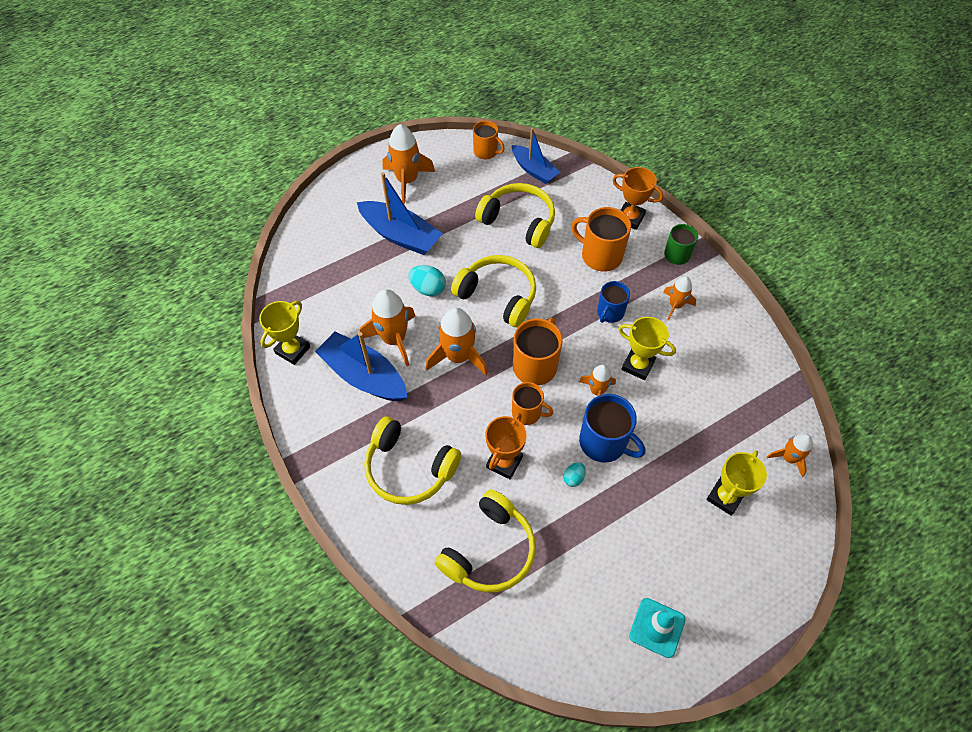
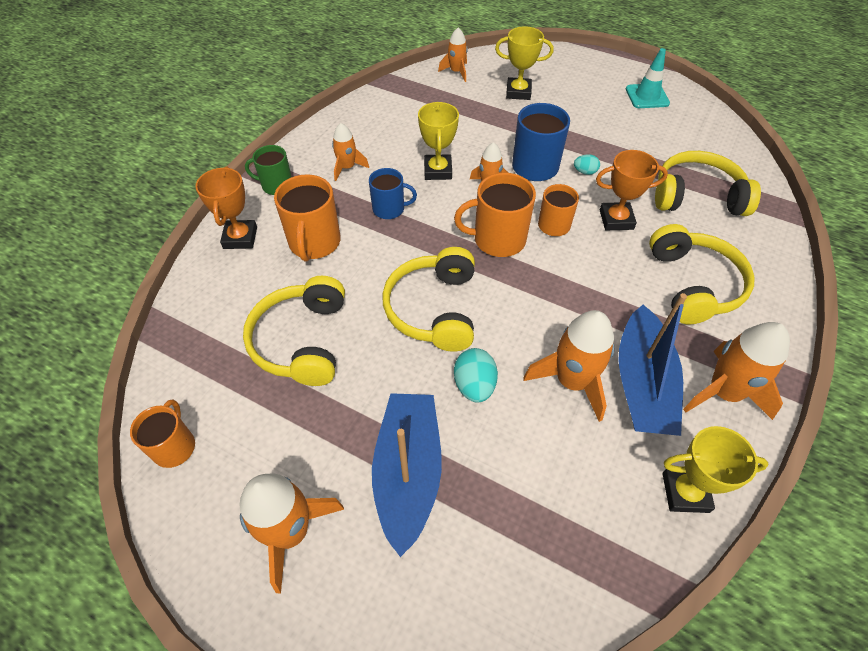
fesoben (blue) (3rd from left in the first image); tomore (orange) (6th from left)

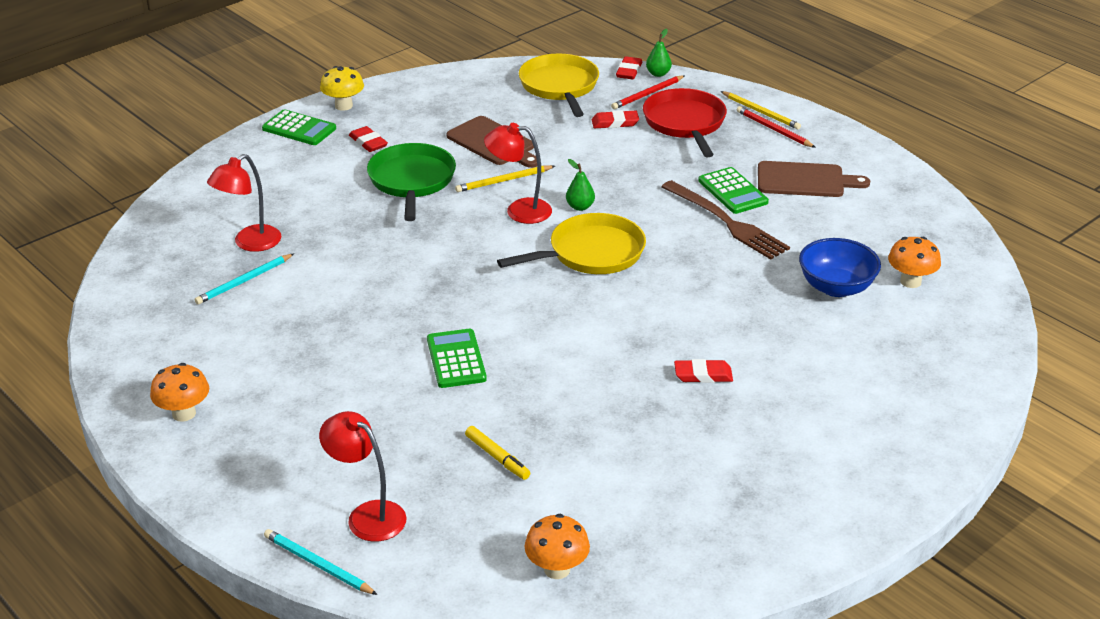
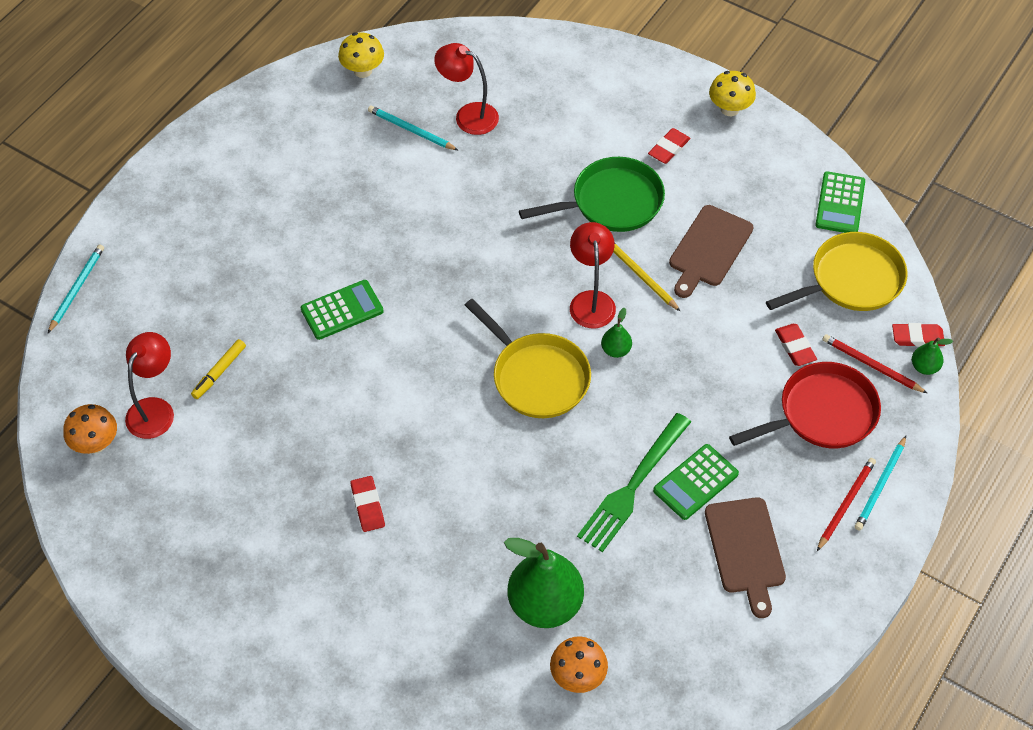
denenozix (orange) (1st from left in the first image); denenozix (yellow) (1st from left); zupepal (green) (3rd from left); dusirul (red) (1st from left); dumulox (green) (1st from left); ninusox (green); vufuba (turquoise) (3rd from left)

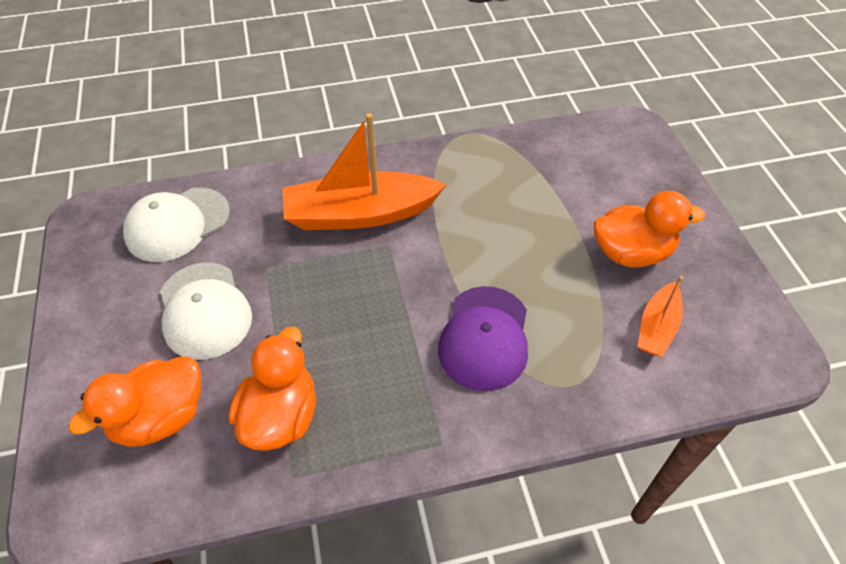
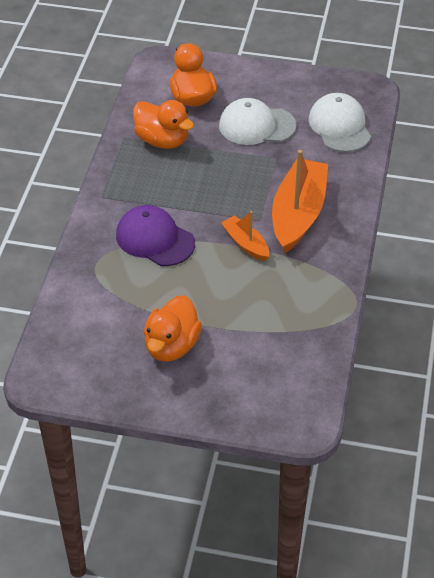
fesoben (orange) (1st from left)

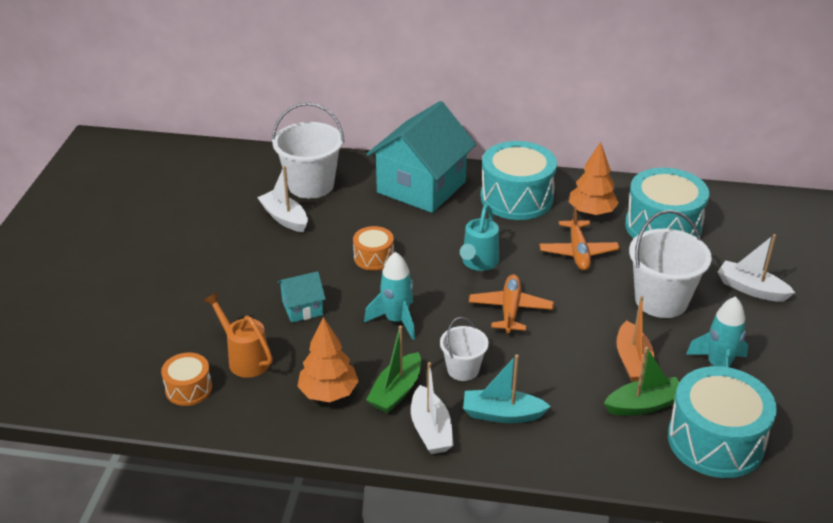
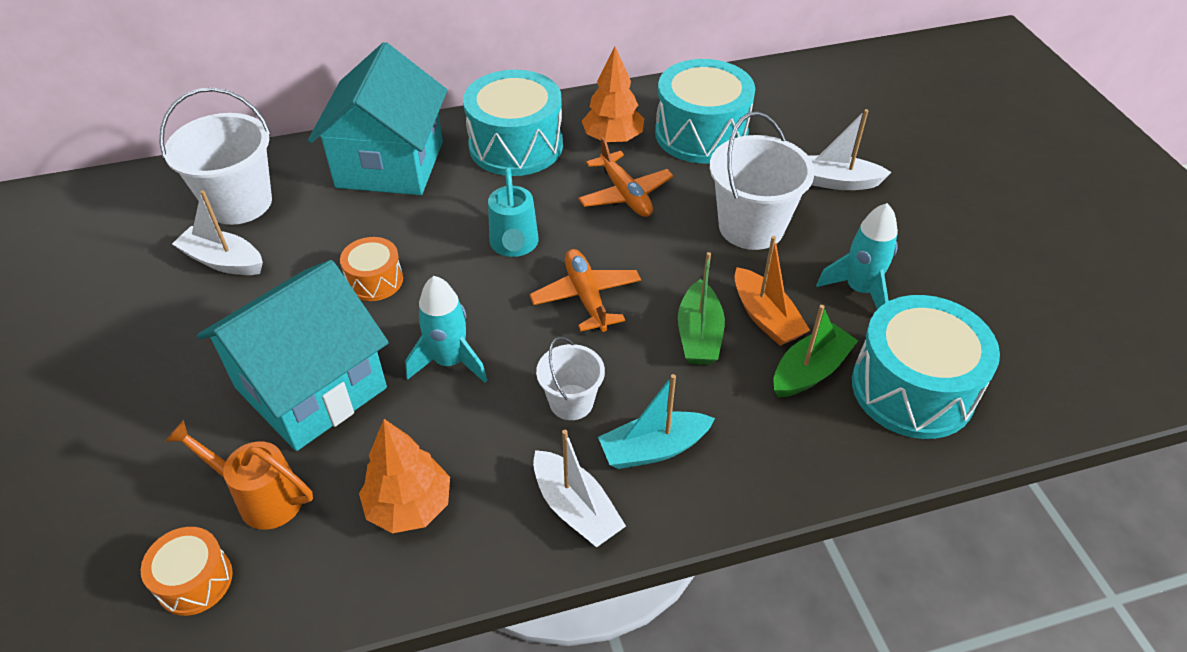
fesoben (green) (1st from left); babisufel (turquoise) (1st from left)

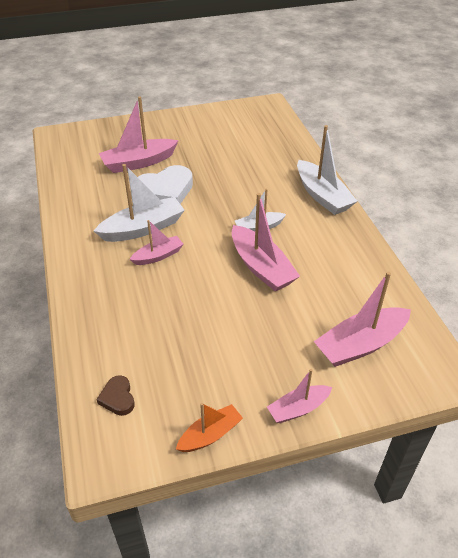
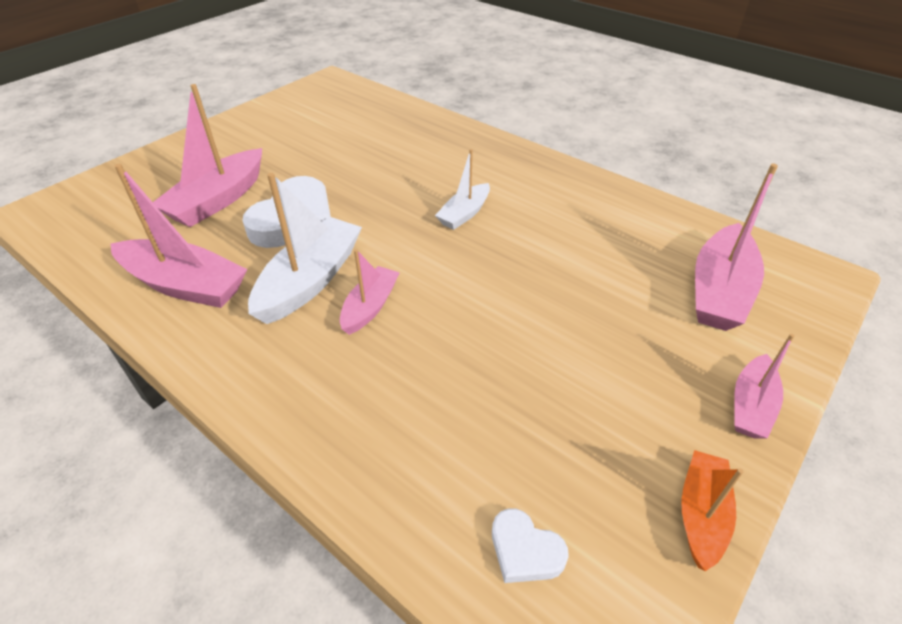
fesoben (white) (3rd from left in the first image); fesoben (pink) (1st from left); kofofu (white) (2nd from left)

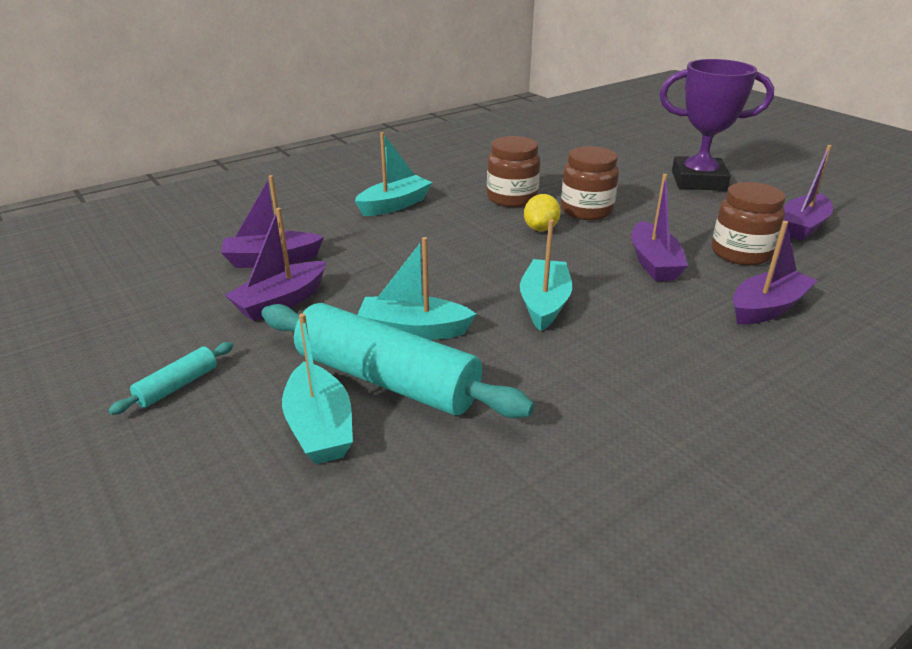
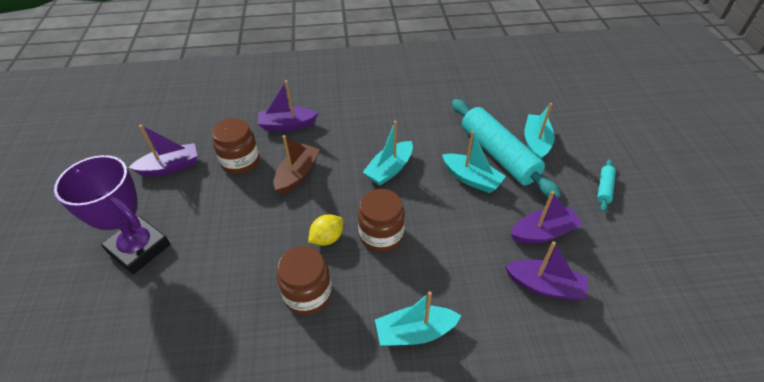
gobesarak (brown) (3rd from left); fesoben (brown); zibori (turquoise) (2nd from left)

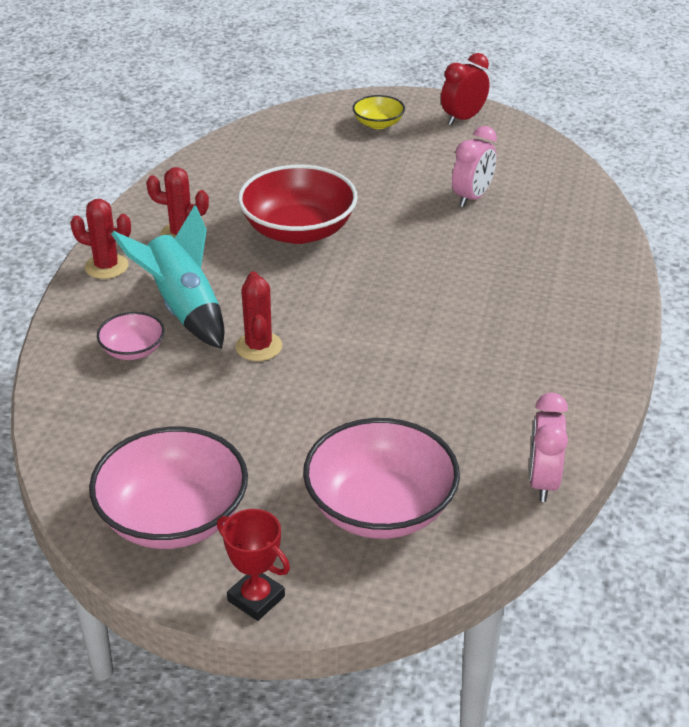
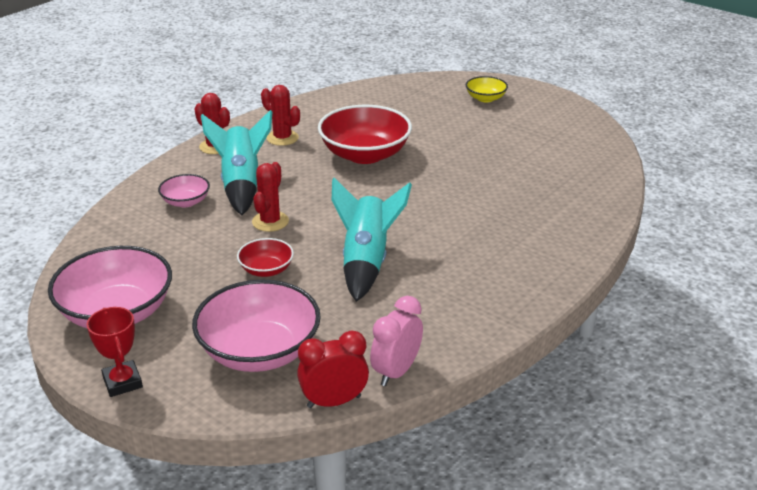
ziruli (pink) (1st from left in the first image); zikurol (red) (1st from left); tomore (turquoise) (2nd from left); ziruli (red)

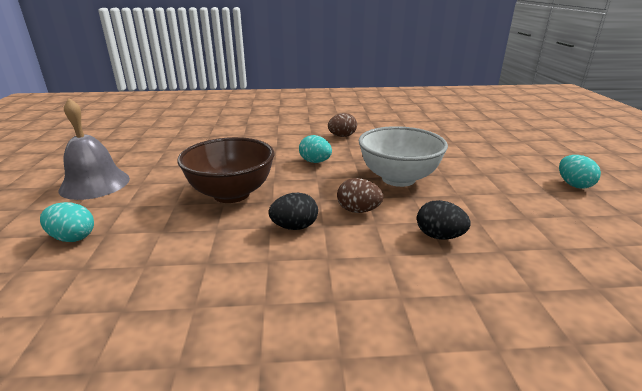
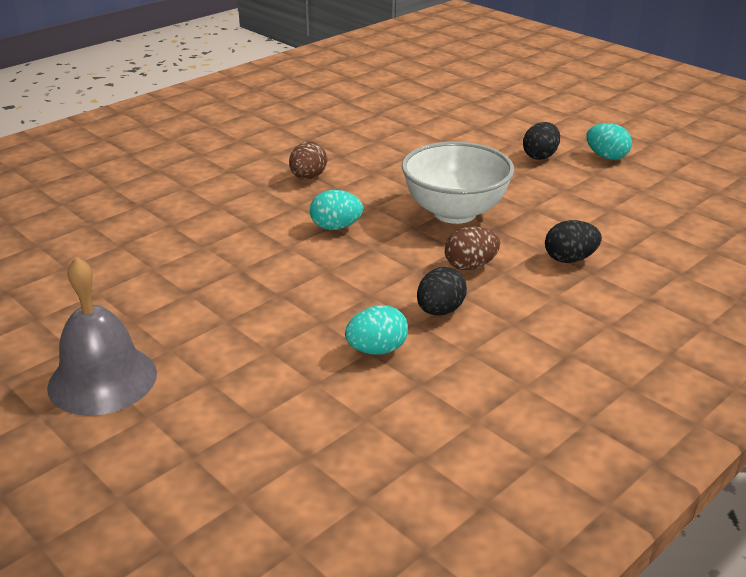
zikurol (brown); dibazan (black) (2nd from left); dibazan (turquoise) (2nd from left)

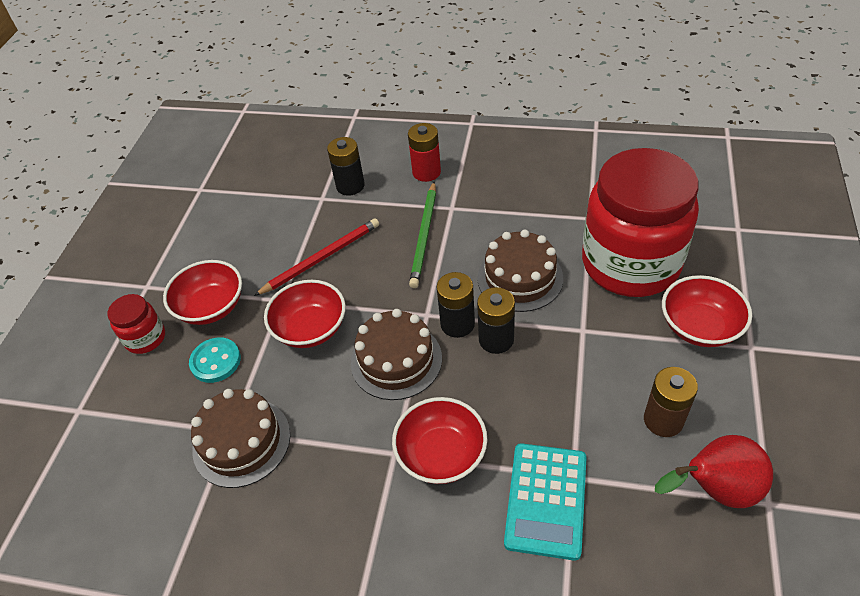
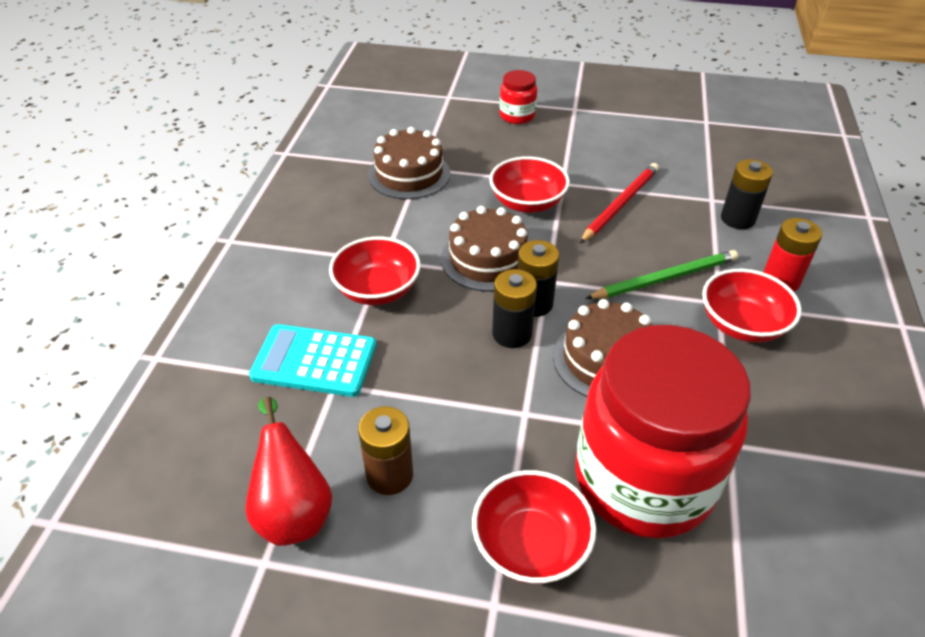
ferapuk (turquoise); zikurol (red) (4th from left); vufuba (red); vufuba (green)

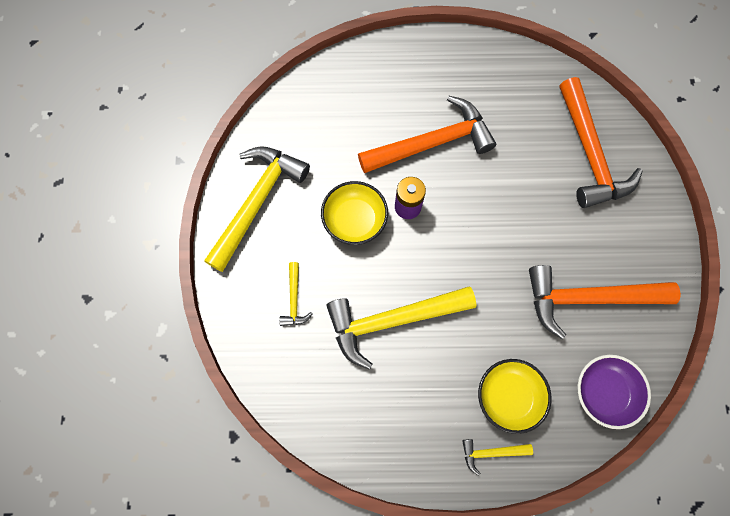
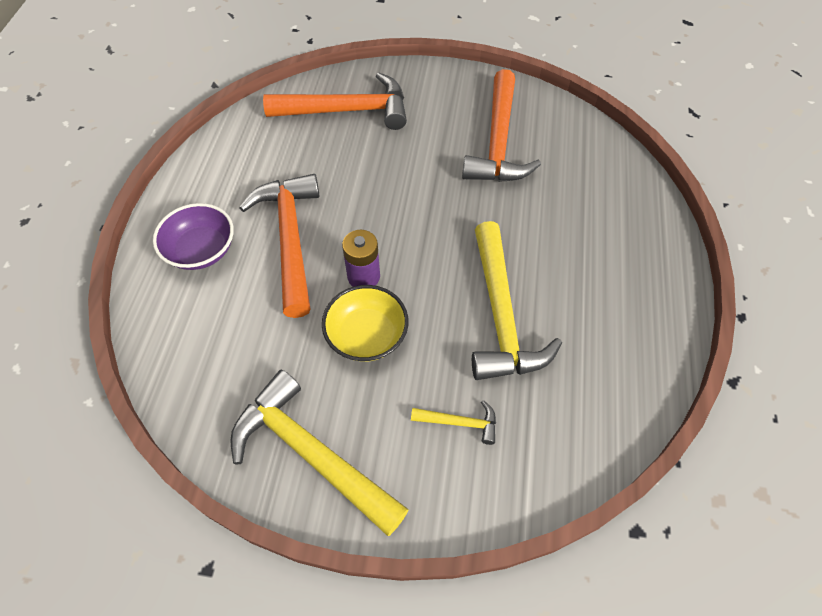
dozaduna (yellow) (4th from left in the first image); zikurol (yellow) (2nd from left in the first image); zikurol (purple)

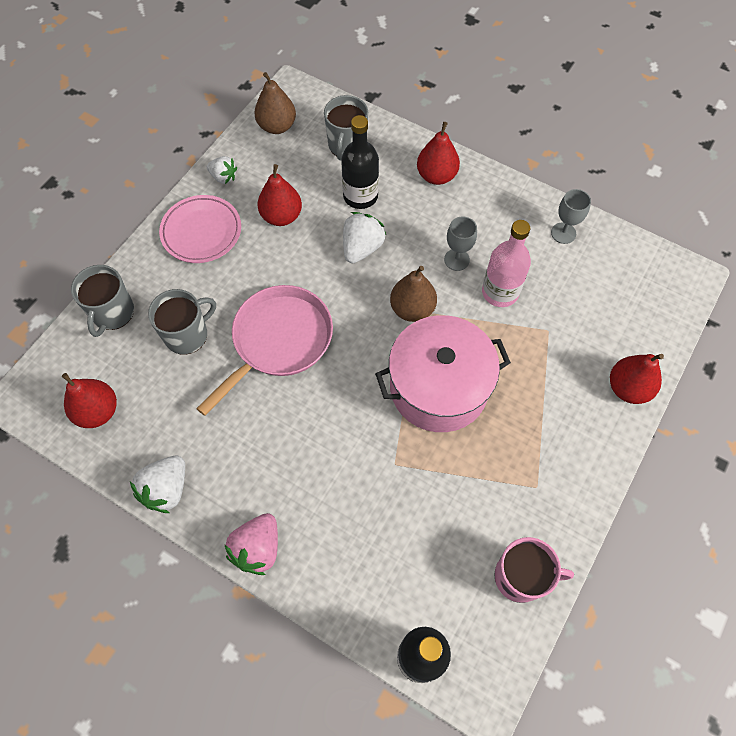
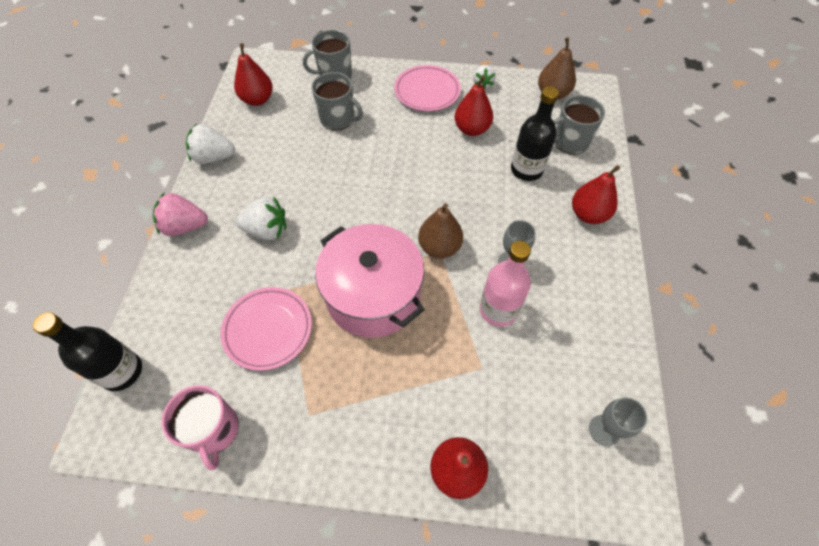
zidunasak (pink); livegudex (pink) (1st from left); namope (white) (2nd from left); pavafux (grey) (2nd from left)

